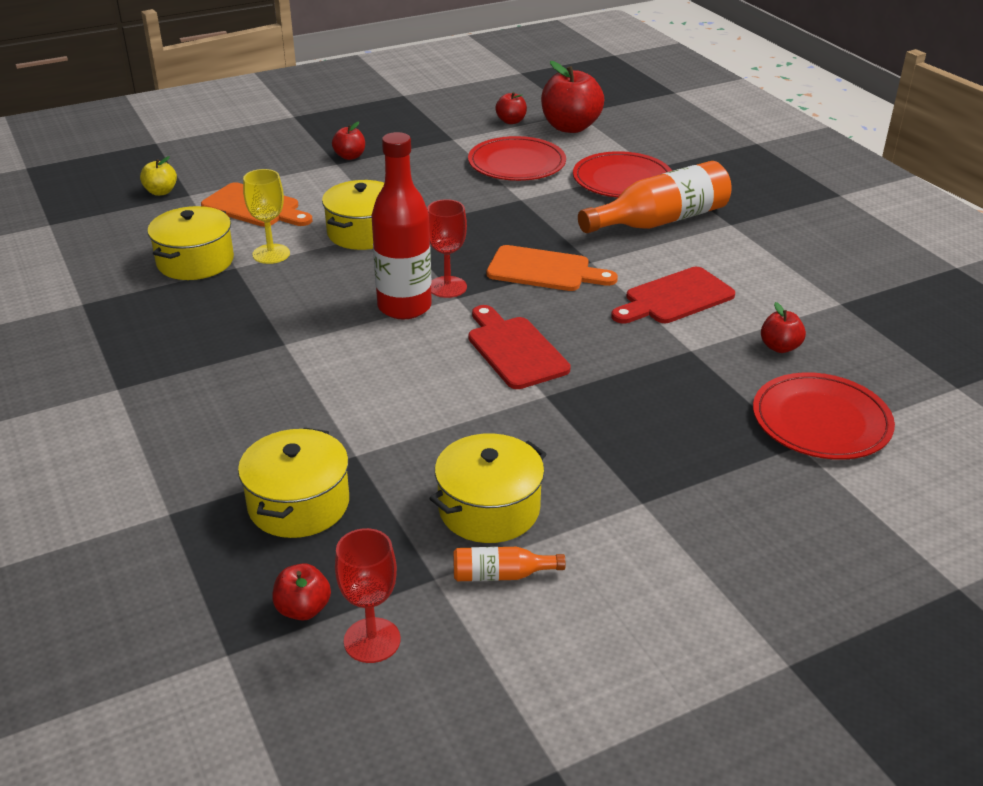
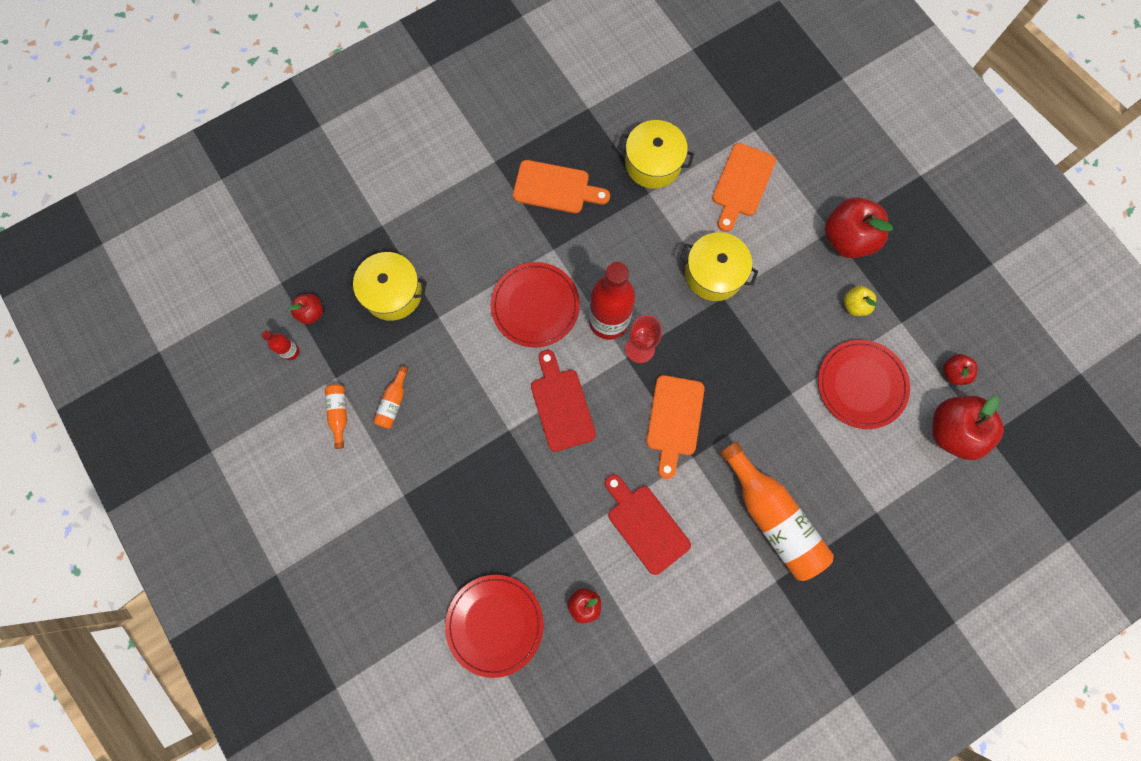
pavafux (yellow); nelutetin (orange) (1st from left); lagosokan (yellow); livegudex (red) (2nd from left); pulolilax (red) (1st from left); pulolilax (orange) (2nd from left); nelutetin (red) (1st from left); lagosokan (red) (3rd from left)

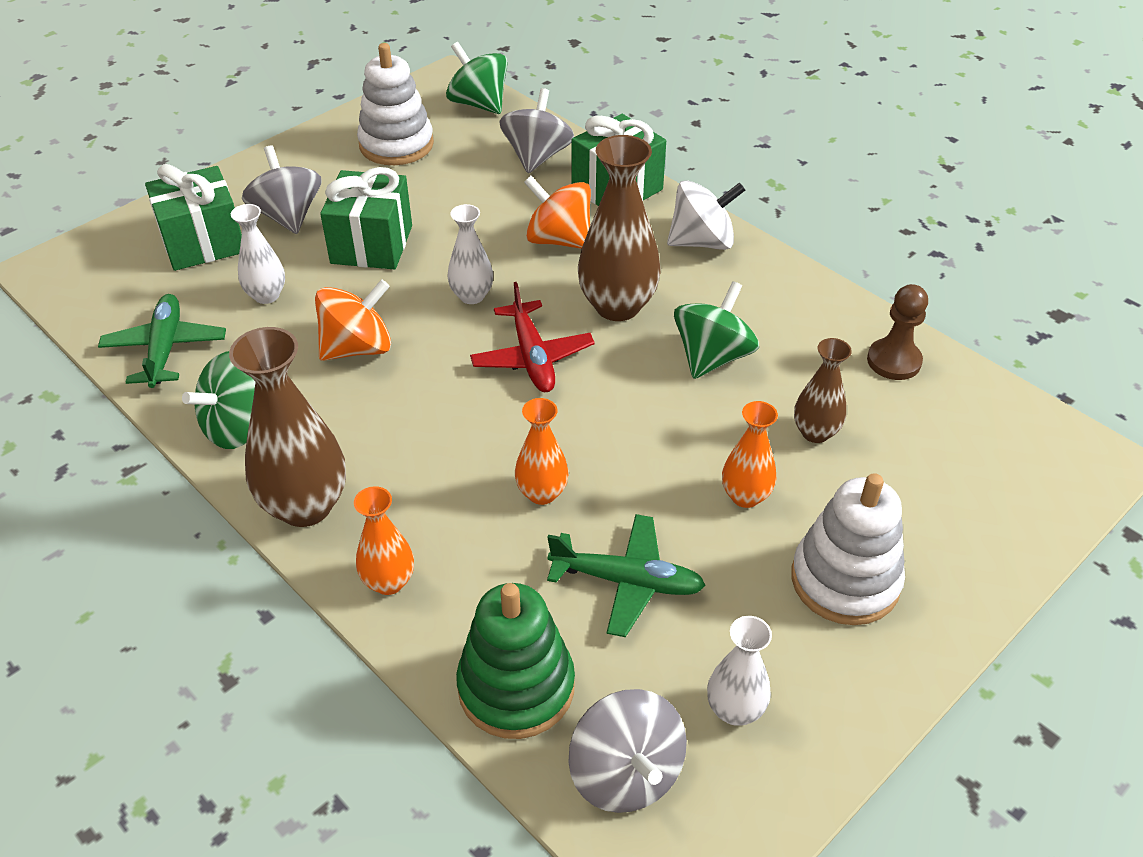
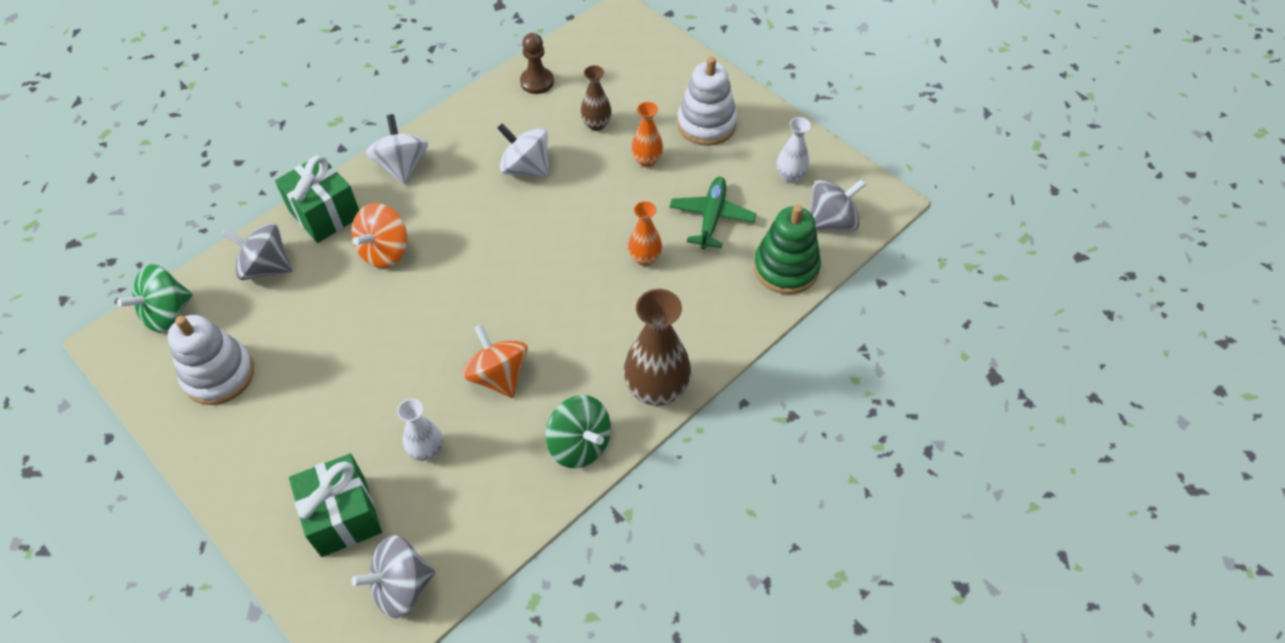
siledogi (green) (1st from left in the first image); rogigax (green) (2nd from left in the first image); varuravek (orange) (1st from left in the first image); varuravek (white) (2nd from left in the first image); siledogi (red); varuravek (brown) (2nd from left in the first image); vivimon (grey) (2nd from left); vivimon (white) (2nd from left)

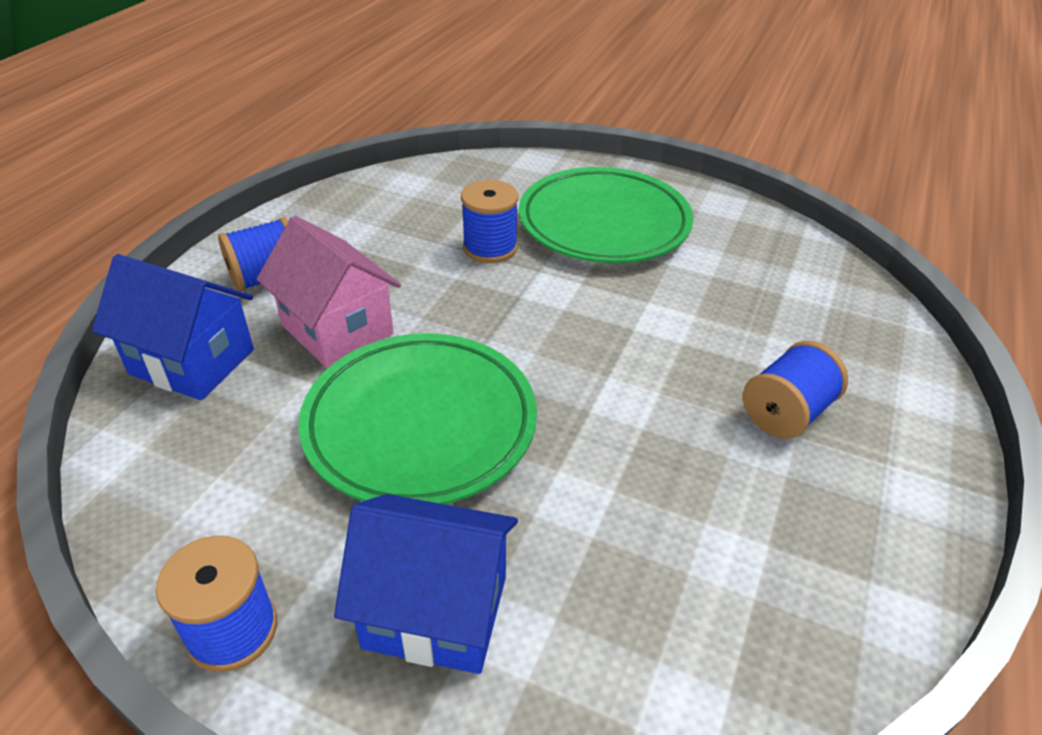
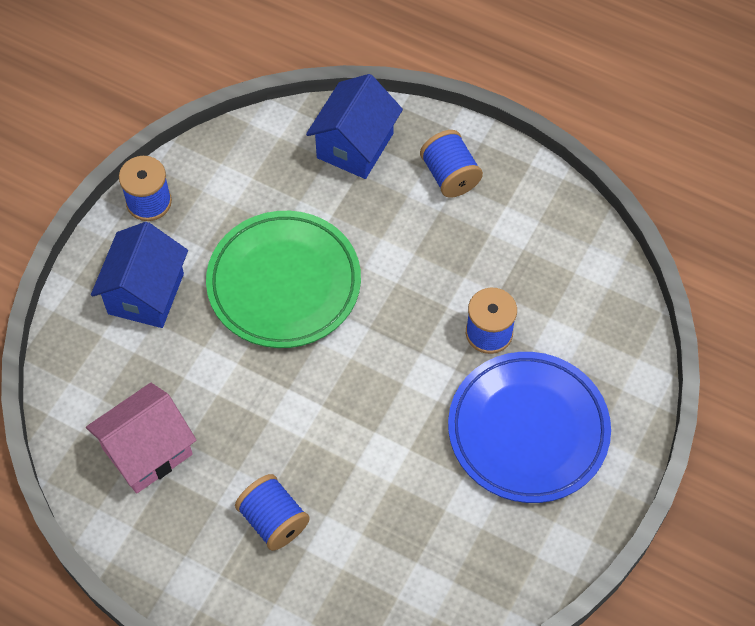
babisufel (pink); livegudex (blue)

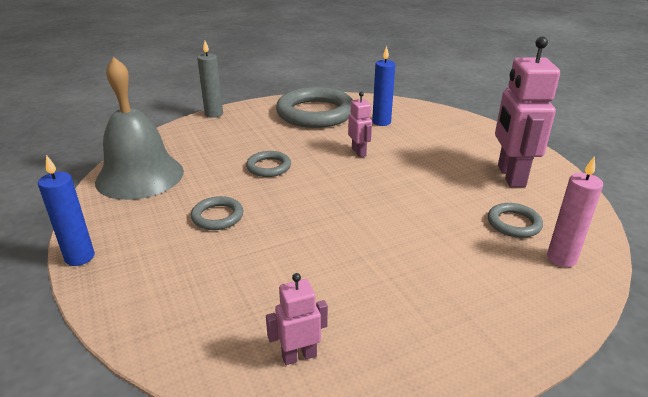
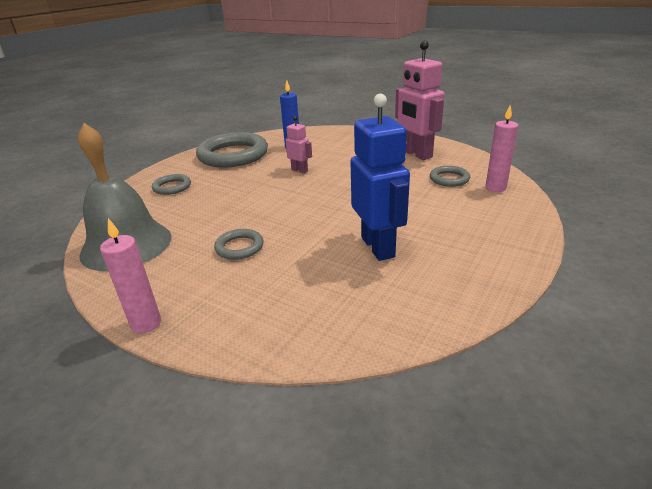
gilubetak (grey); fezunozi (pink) (1st from left in the first image); fezunozi (blue); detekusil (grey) (1st from left); gilubetak (pink) (1st from left)

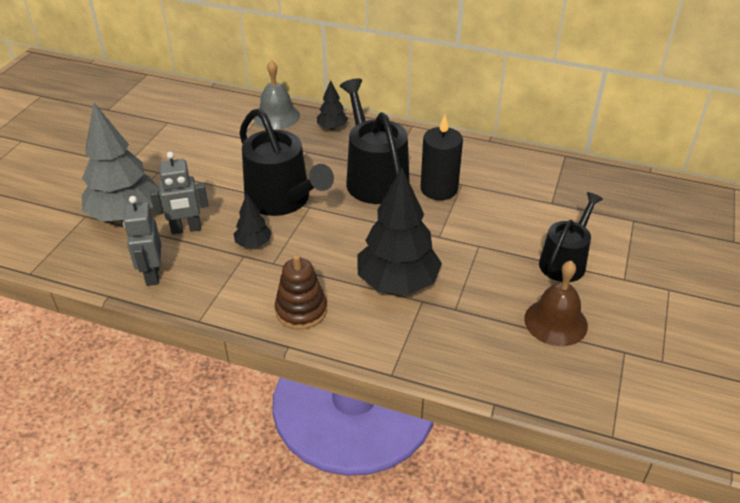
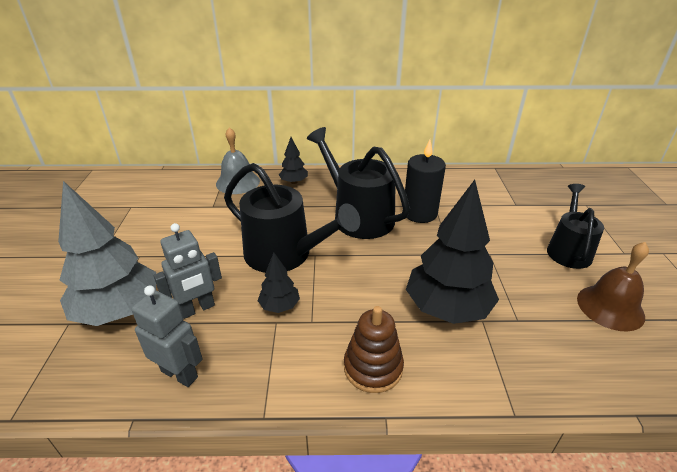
fezunozi (grey) (1st from left)

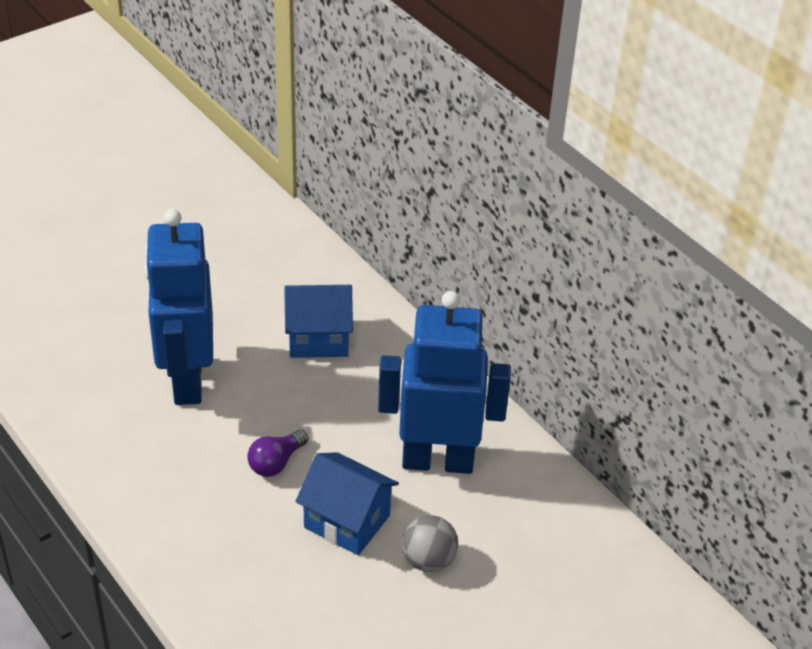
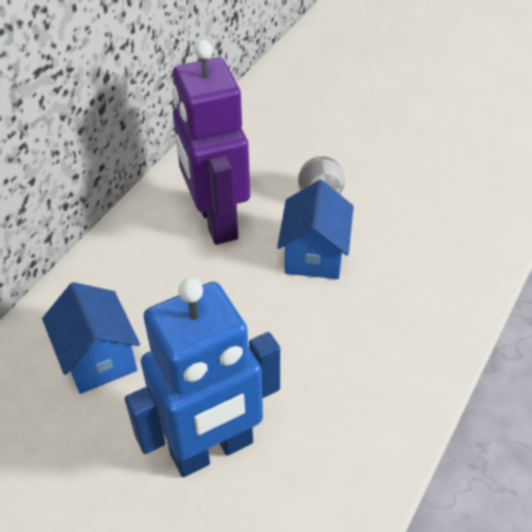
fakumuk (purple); fezunozi (purple)

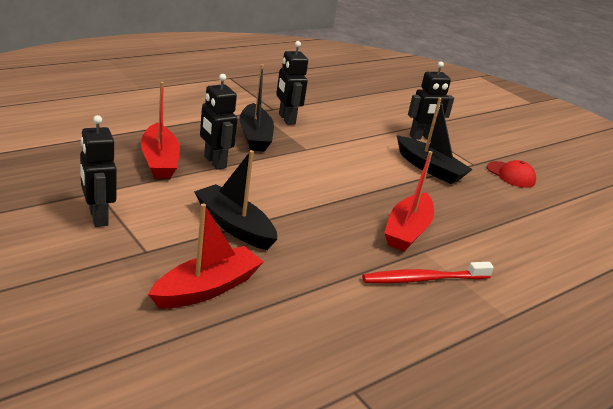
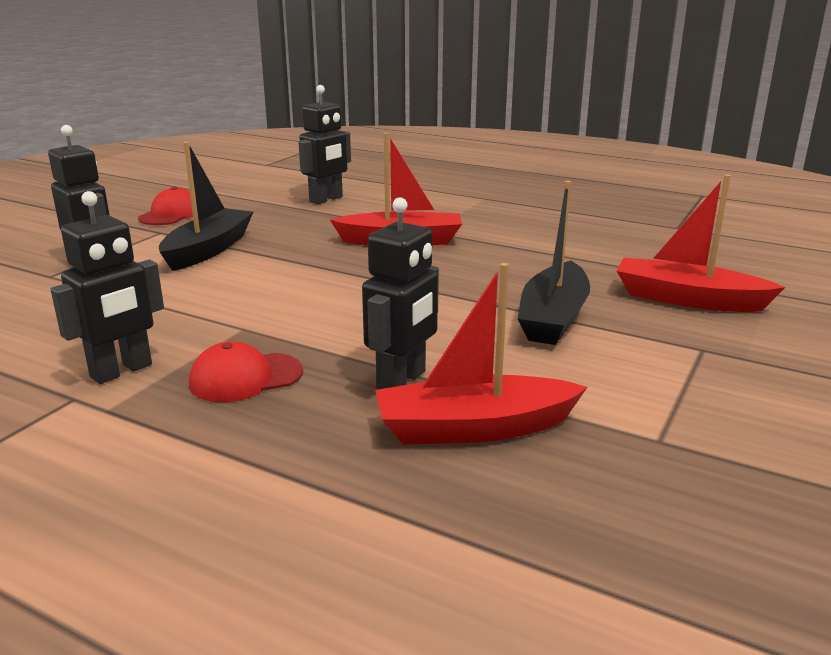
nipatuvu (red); fezunozi (black) (3rd from left); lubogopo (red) (2nd from left); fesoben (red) (2nd from left)

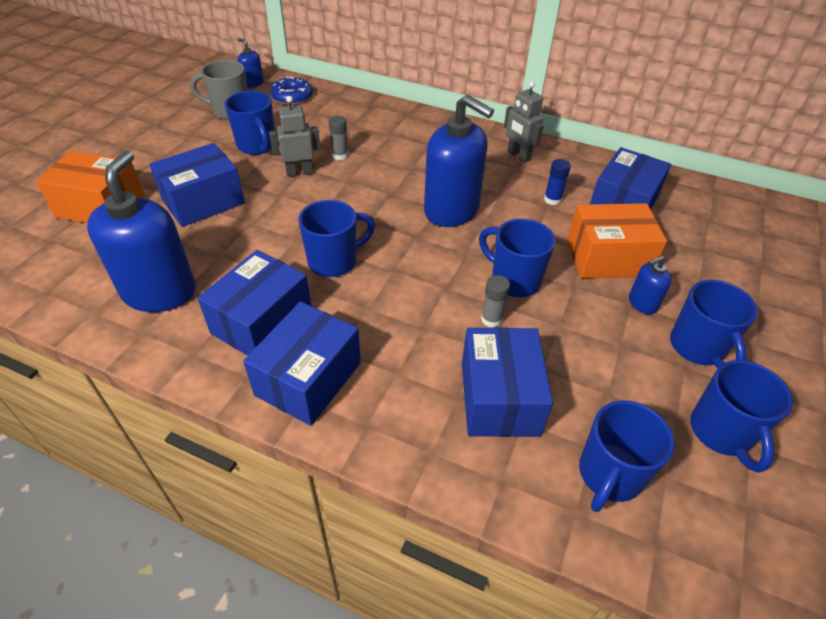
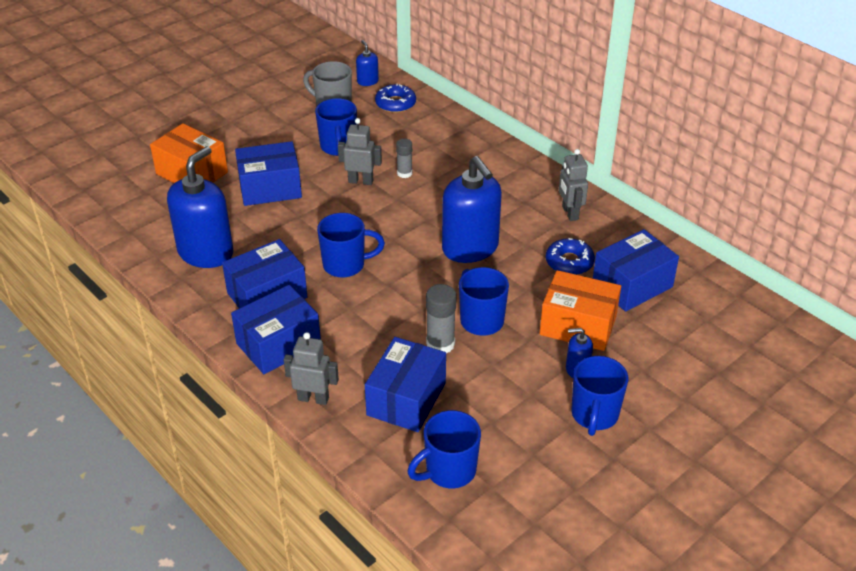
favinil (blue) (6th from left in the first image); fezunozi (grey) (1st from left); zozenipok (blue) (2nd from left); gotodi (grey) (2nd from left)

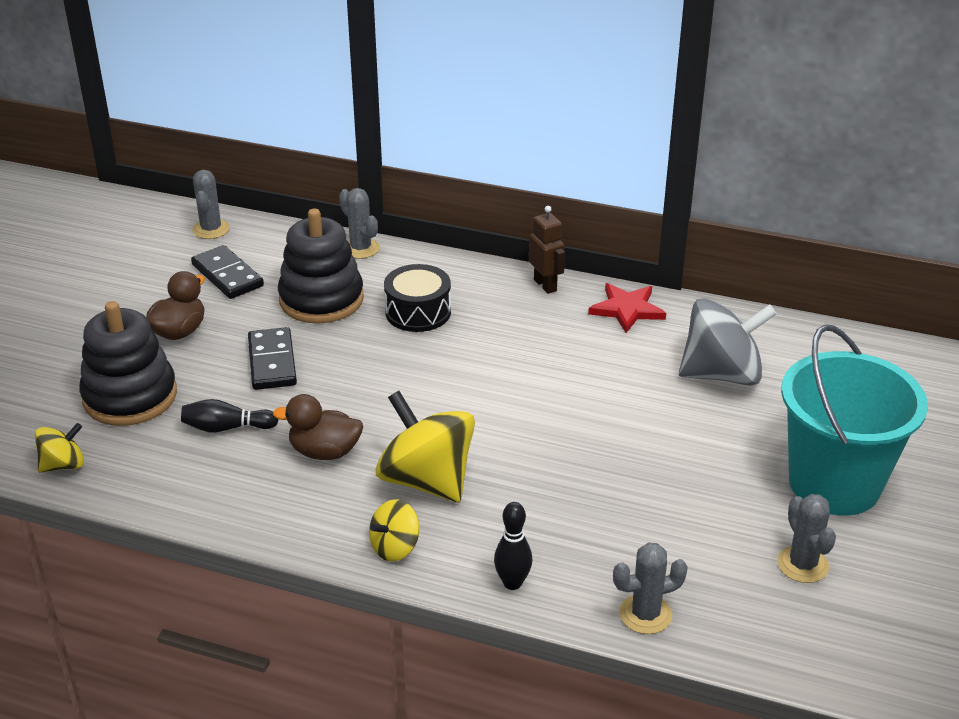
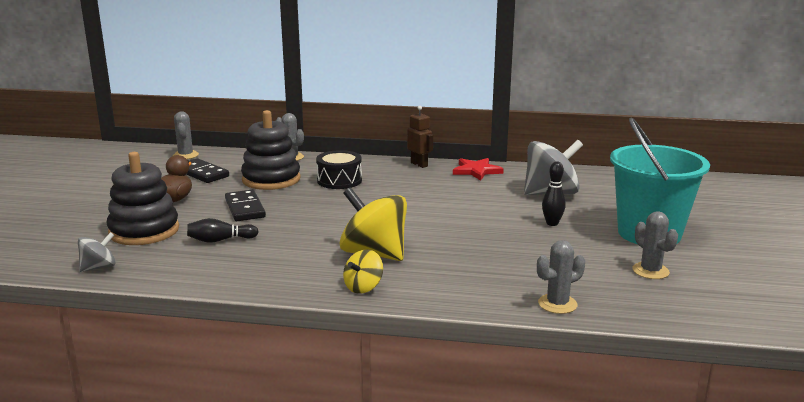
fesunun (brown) (2nd from left in the first image); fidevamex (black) (2nd from left); vivimon (grey) (1st from left)

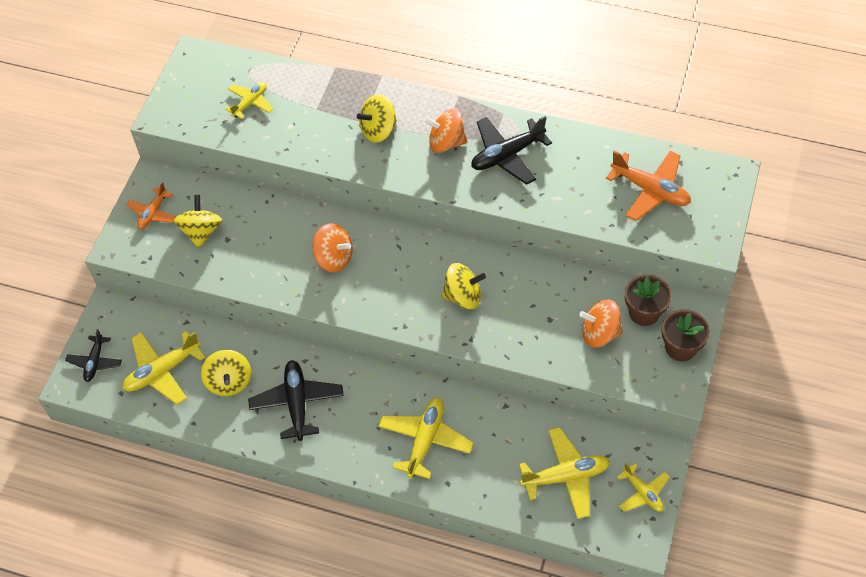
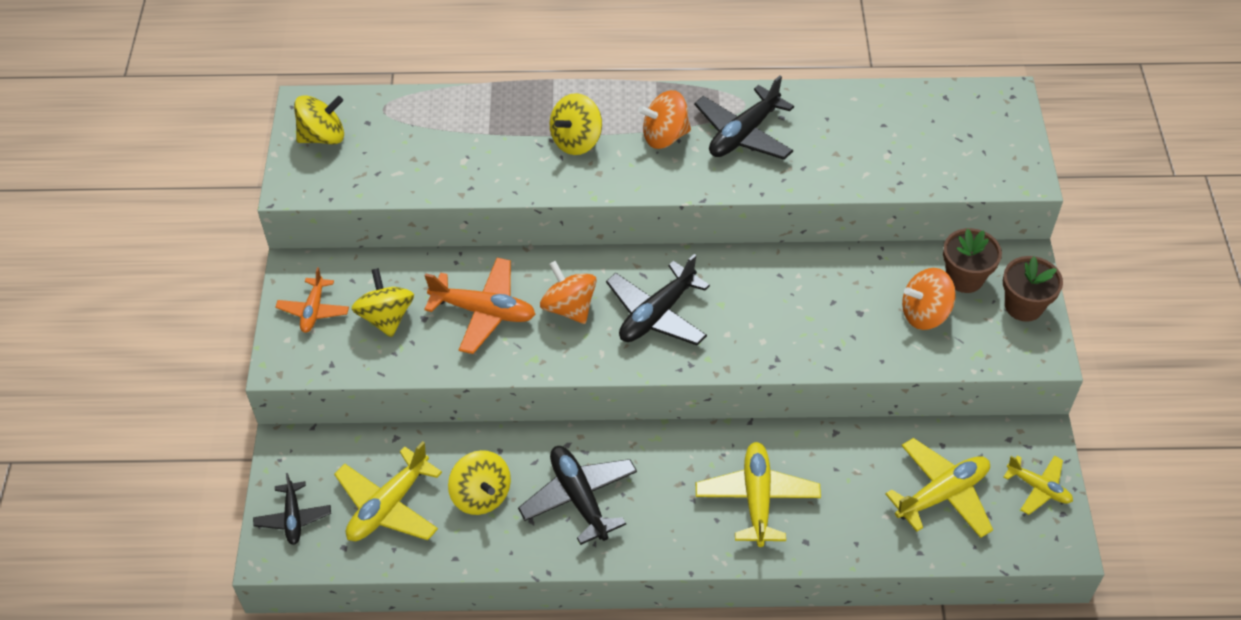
siledogi (yellow) (2nd from left in the first image); siledogi (black) (3rd from left); vivimon (yellow) (1st from left); siledogi (orange) (2nd from left); vivimon (orange) (1st from left)

